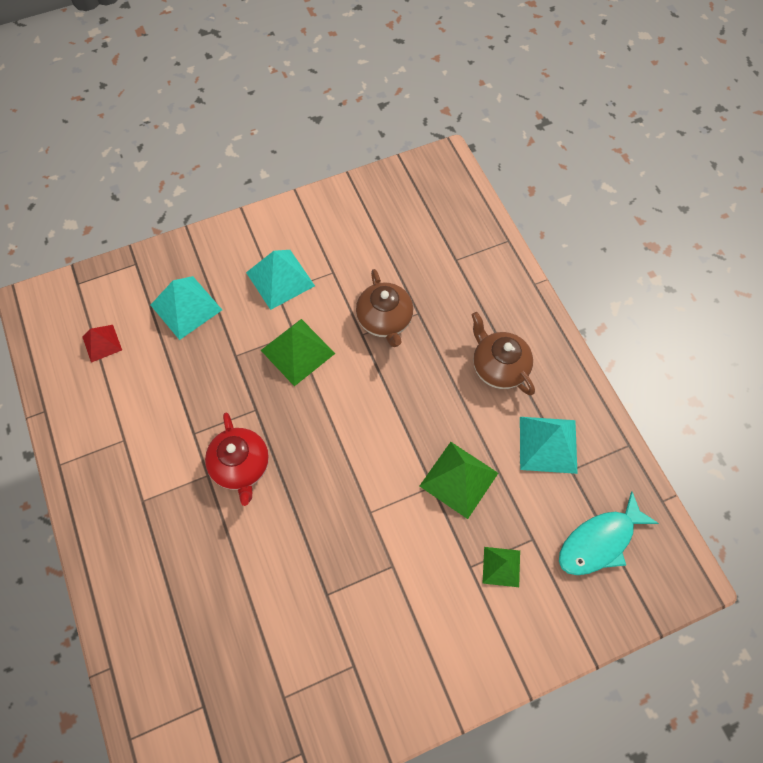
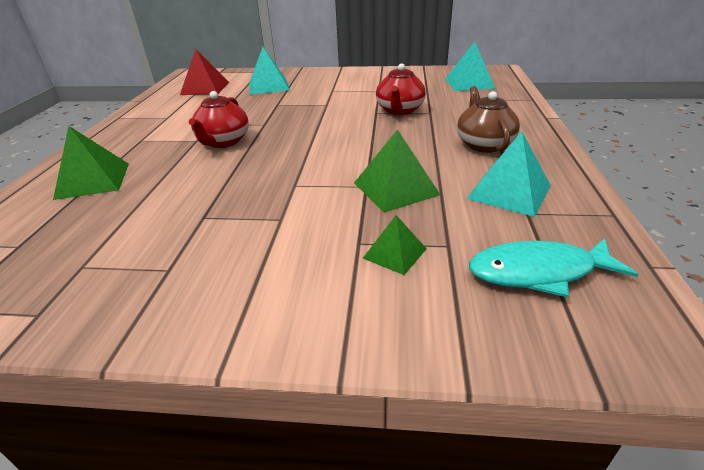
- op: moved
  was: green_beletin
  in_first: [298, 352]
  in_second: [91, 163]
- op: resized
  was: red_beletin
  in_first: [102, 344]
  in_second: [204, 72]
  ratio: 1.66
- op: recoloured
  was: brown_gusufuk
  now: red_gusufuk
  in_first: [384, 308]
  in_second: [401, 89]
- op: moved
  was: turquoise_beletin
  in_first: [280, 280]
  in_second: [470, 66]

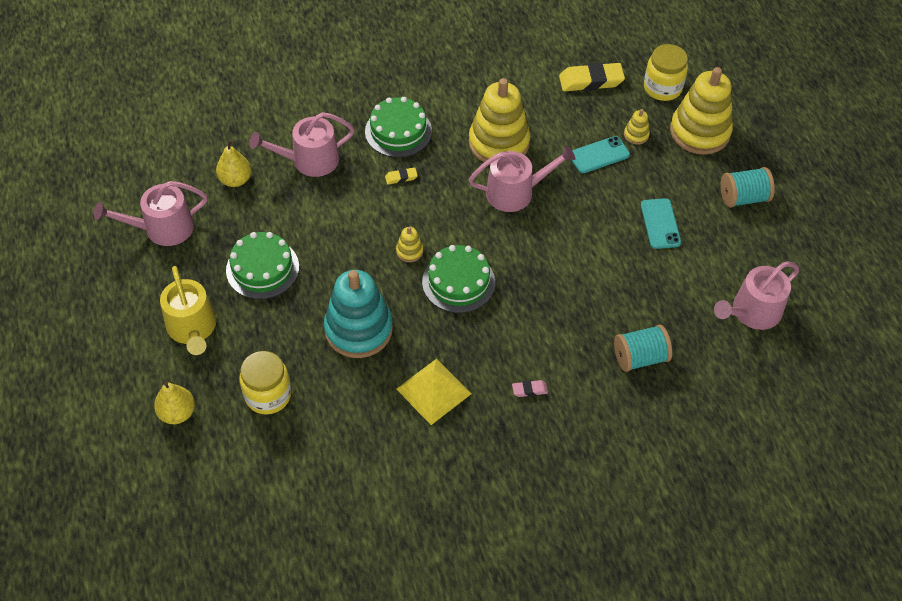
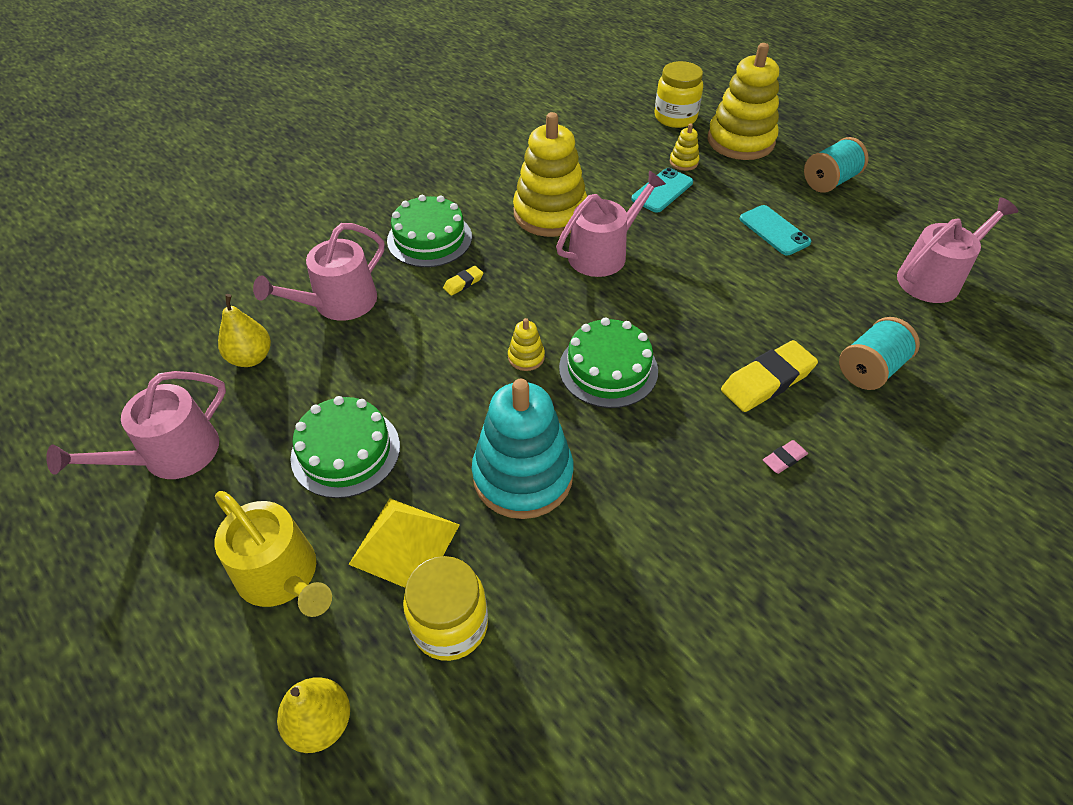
- op: moved
  was: yellow_beletin
  in_first: [434, 392]
  in_second: [403, 543]
- op: moved
  was: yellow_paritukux
  in_first: [592, 77]
  in_second: [769, 376]
- op: turned
  was: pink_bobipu
  in_first: [757, 295]
  in_second: [957, 250]
  clockwise: -150

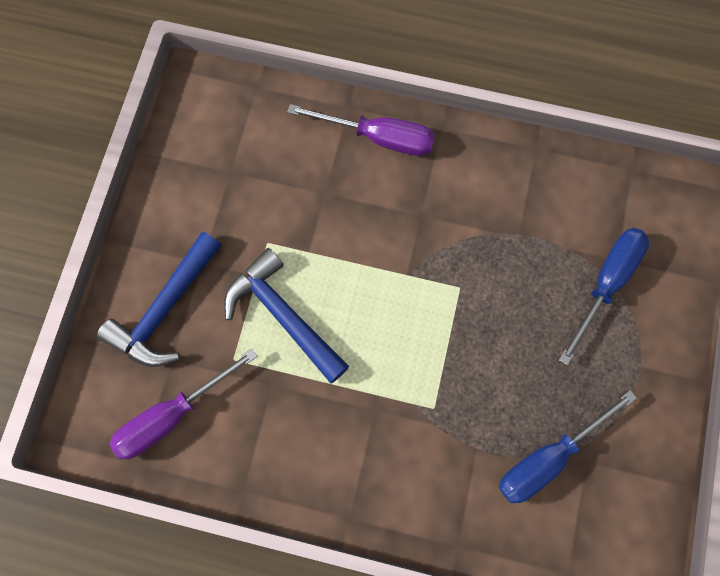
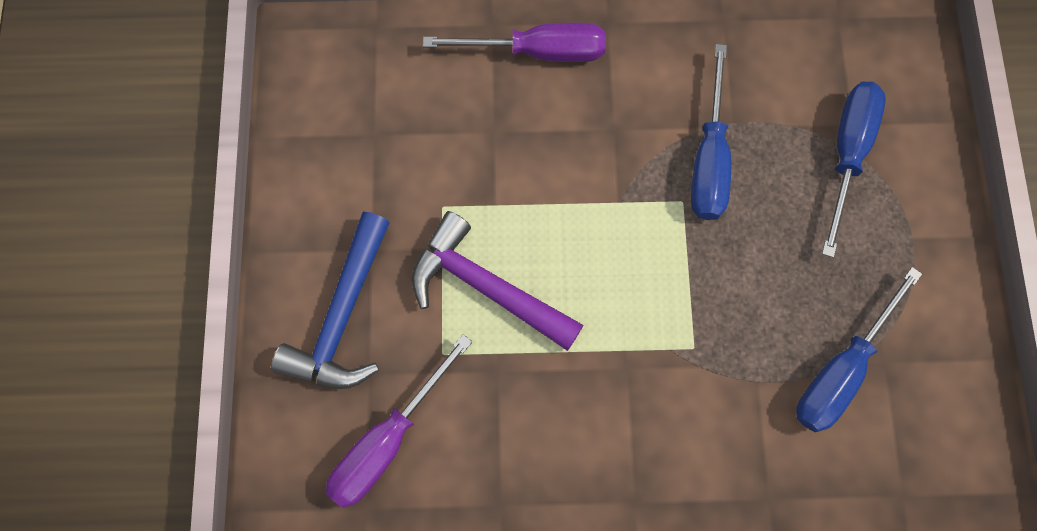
- op: recoloured
  was: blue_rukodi
  now: purple_rukodi
  in_first: [286, 315]
  in_second: [497, 281]
- op: added
  now: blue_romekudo
  in_second: [711, 132]

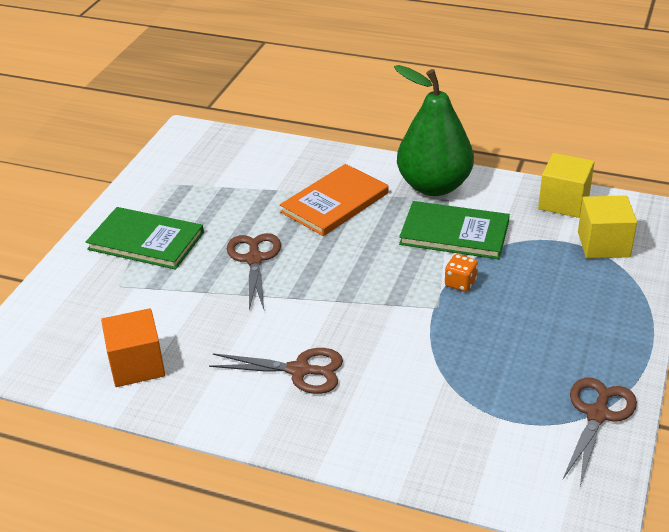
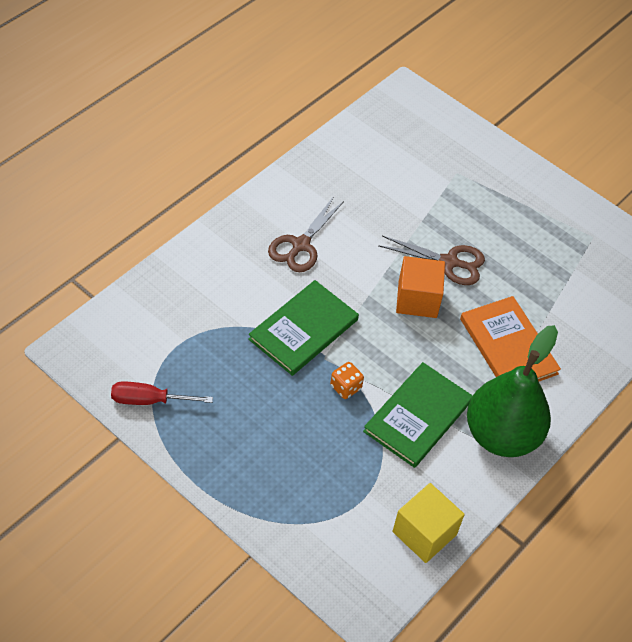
- op: replaced
  was: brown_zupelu
  now: red_romekudo
  in_first: [600, 432]
  in_second: [162, 393]
- op: moved
  was: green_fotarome
  in_first: [145, 238]
  in_second: [303, 328]
- op: moved
  was: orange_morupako
  in_first: [133, 347]
  in_second: [420, 287]
- op: removed
  was: yellow_morupako
  in_first: [607, 227]

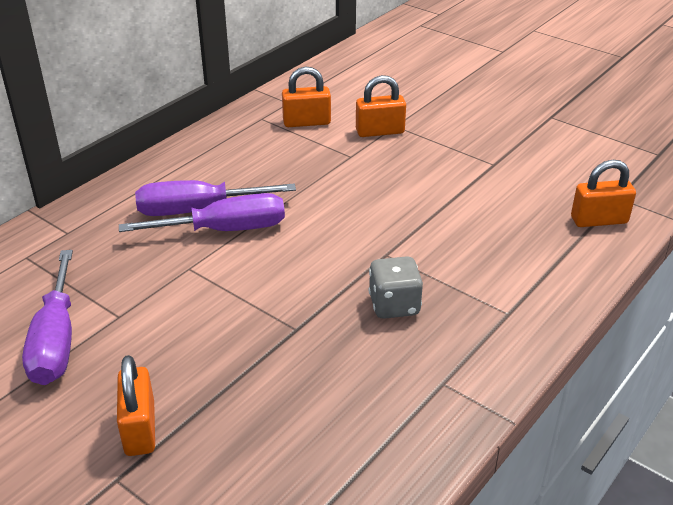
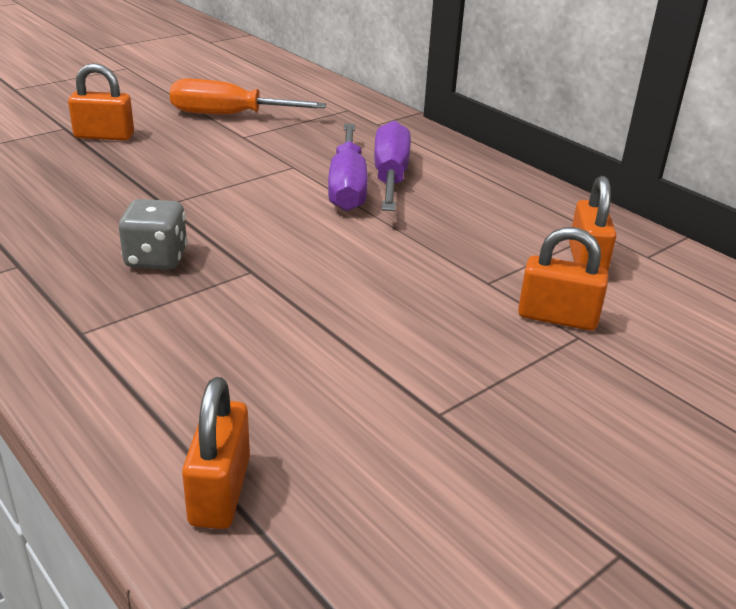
- op: recoloured
  was: purple_romekudo
  now: orange_romekudo
  in_first: [47, 317]
  in_second: [248, 96]
- op: turned
  was: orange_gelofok
  in_first: [381, 106]
  in_second: [563, 279]
  clockwise: -75

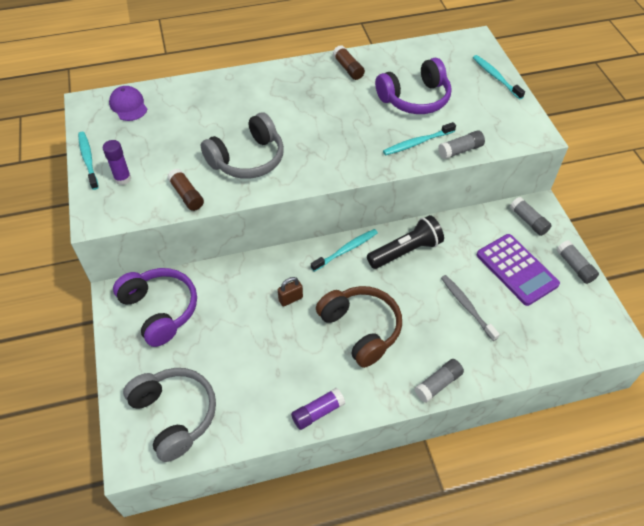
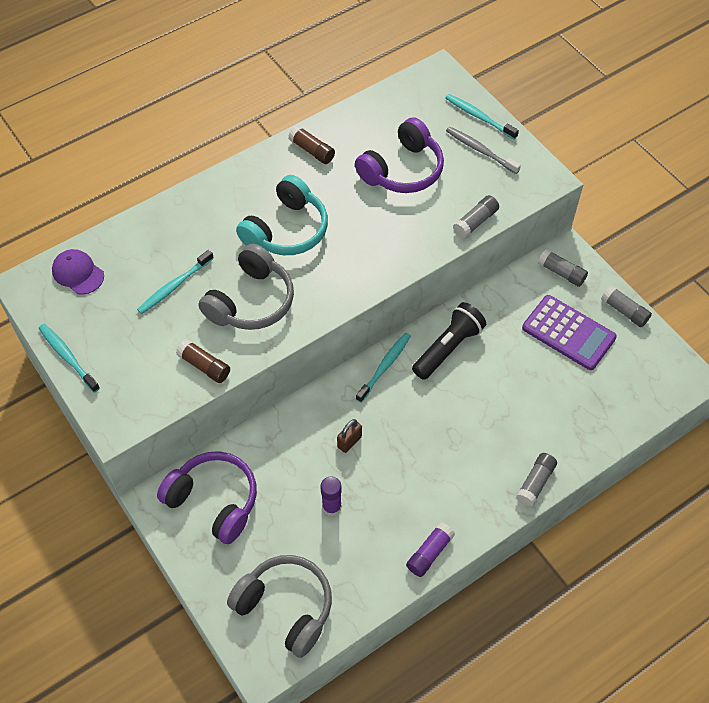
- op: moved
  was: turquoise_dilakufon
  in_first: [419, 138]
  in_second: [175, 282]
- op: added
  now: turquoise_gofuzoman
  in_second: [282, 215]
- op: moved
  was: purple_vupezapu
  in_first: [117, 162]
  in_second: [331, 496]
- op: moved
  was: grey_dilakufon
  in_first: [470, 308]
  in_second: [483, 150]
- op: removed
  was: brown_gofuzoman
  in_first: [359, 327]

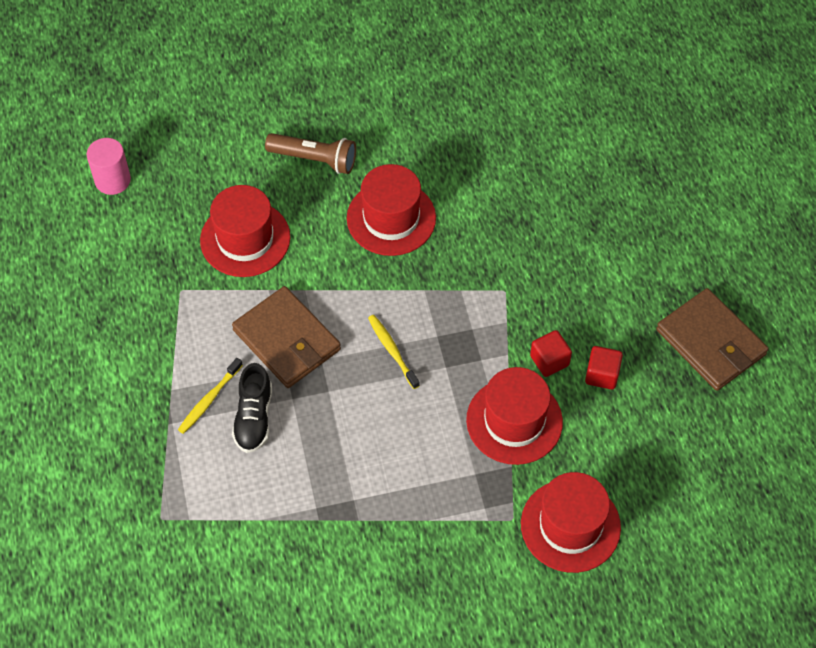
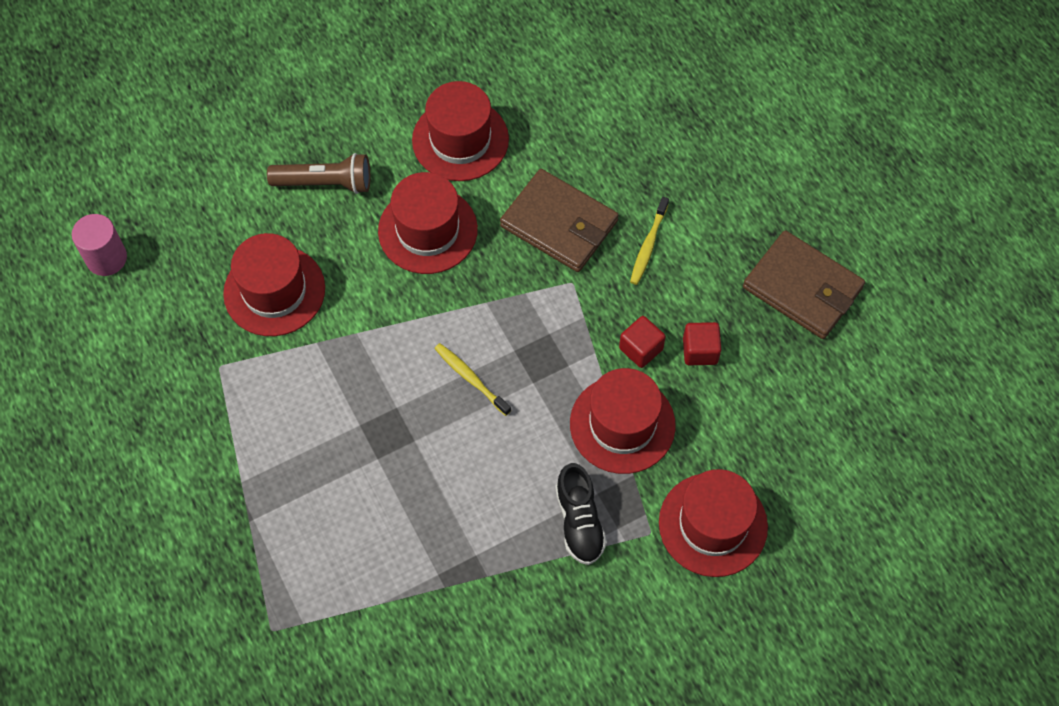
- op: added
  now: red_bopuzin
  in_second: [460, 131]
- op: moved
  was: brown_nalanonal
  in_first: [286, 337]
  in_second: [559, 220]
- op: moved
  was: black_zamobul
  in_first: [252, 408]
  in_second: [581, 514]
- op: moved
  was: yellow_dilakufon
  in_first: [210, 396]
  in_second: [649, 241]

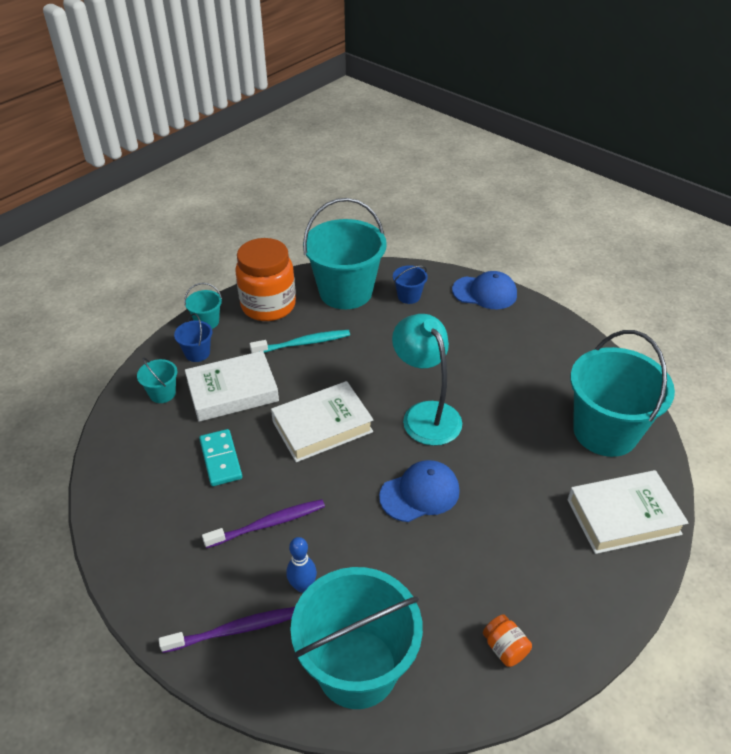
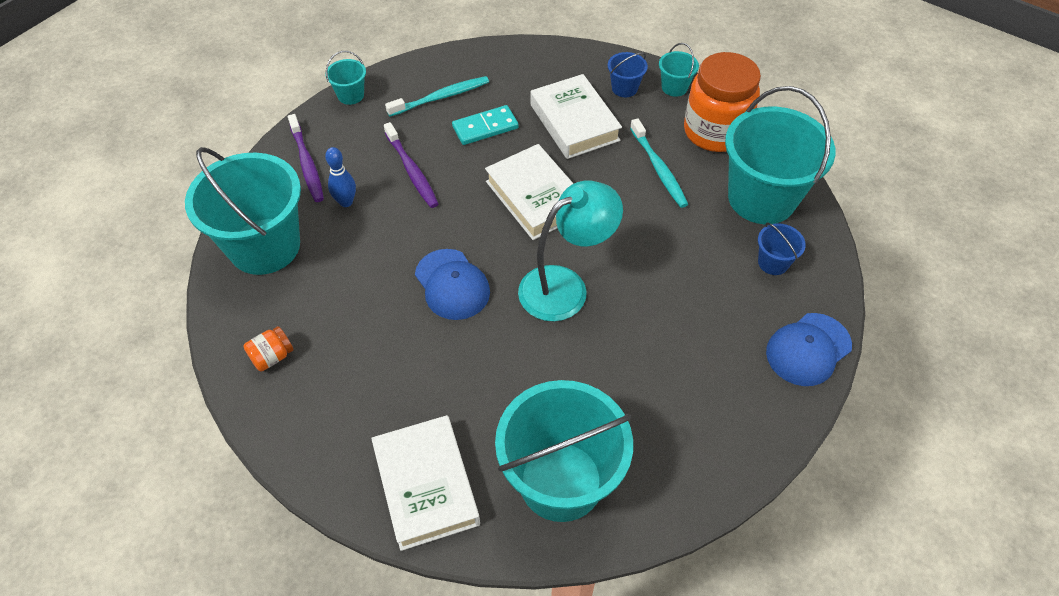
- op: moved
  was: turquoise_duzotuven
  in_first: [157, 380]
  in_second: [345, 78]
- op: added
  now: turquoise_dilakufon
  in_second: [437, 96]
- op: turned
  was: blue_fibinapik
  in_first: [484, 290]
  in_second: [809, 349]
  clockwise: 45

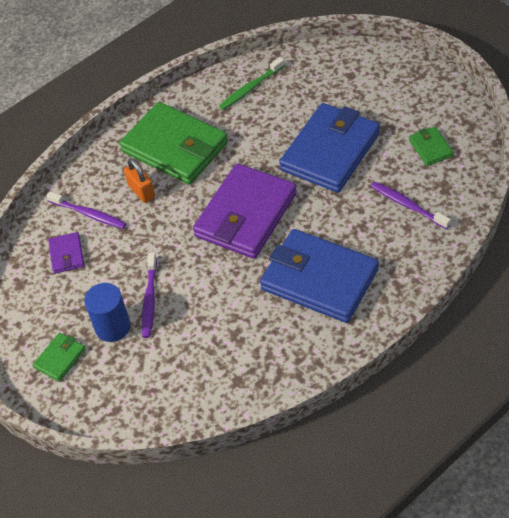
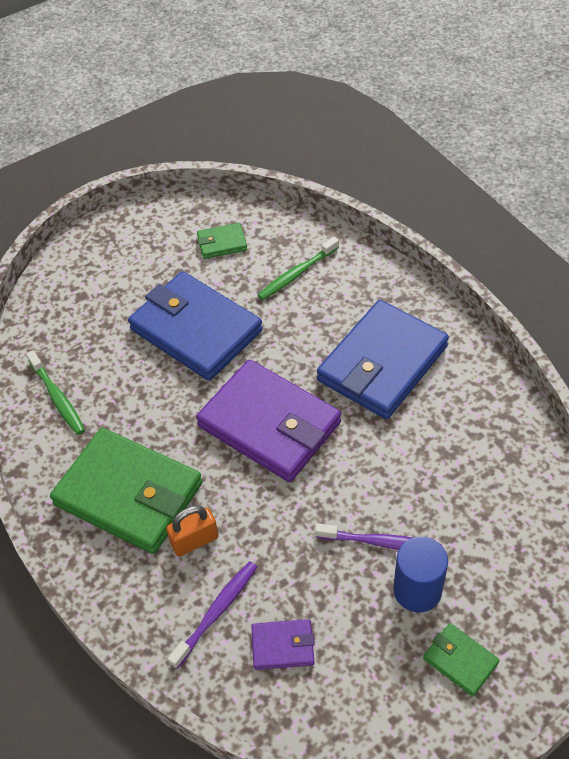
- op: turned
  was: green_nalanonal
  in_first: [174, 143]
  in_second: [126, 491]
  clockwise: 75
- op: recoloured
  was: purple_dilakufon
  now: green_dilakufon
  in_first: [410, 205]
  in_second: [298, 268]

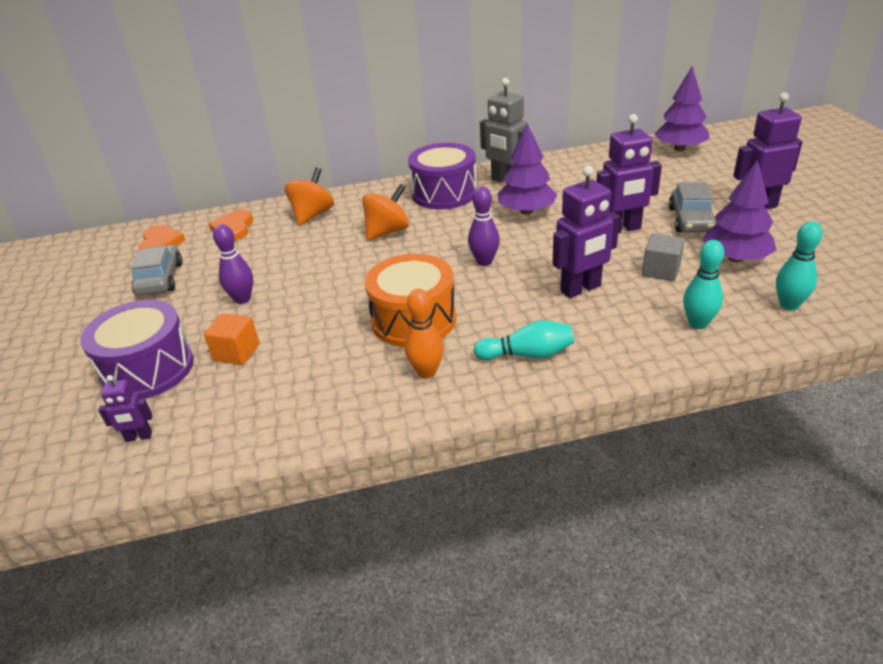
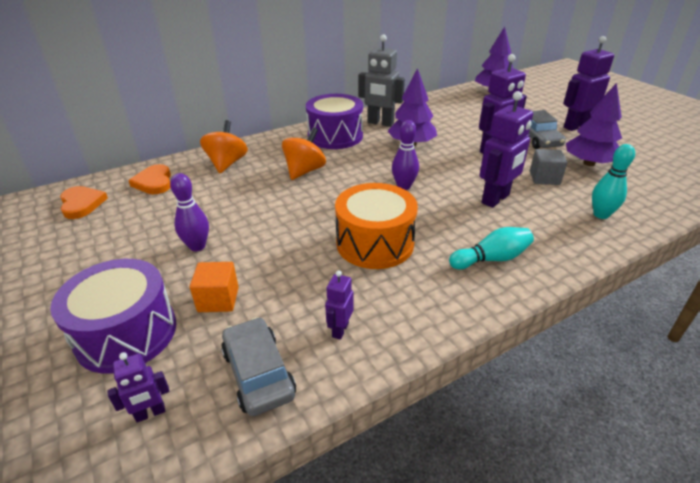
- op: moved
  was: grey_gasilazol
  in_first: [157, 270]
  in_second: [258, 366]
- op: added
  now: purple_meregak
  in_second: [339, 305]
- op: removed
  was: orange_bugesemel
  in_first: [424, 333]
- op: removed
  was: turquoise_bugesemel
  in_first: [799, 265]

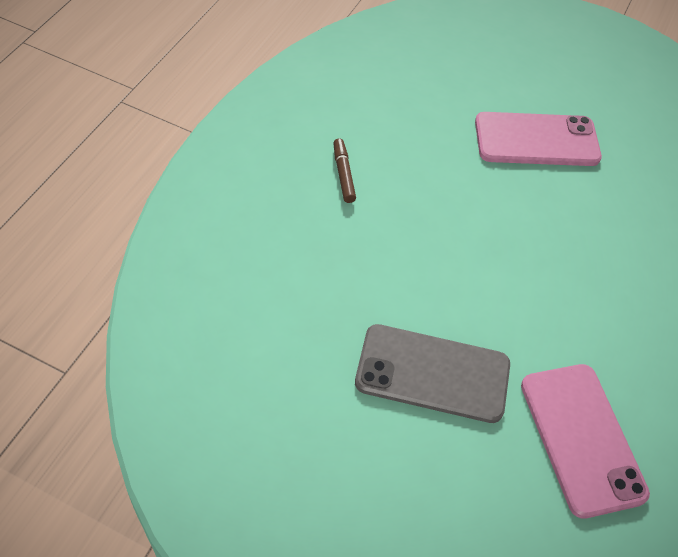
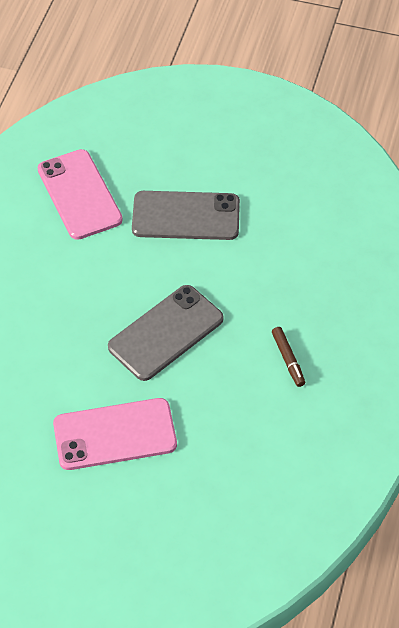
- op: added
  now: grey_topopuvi
  in_second: [166, 333]

